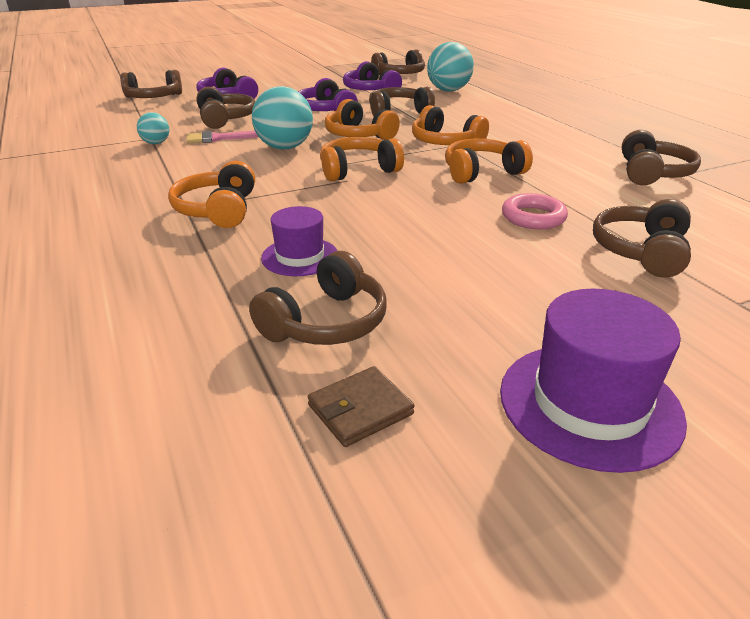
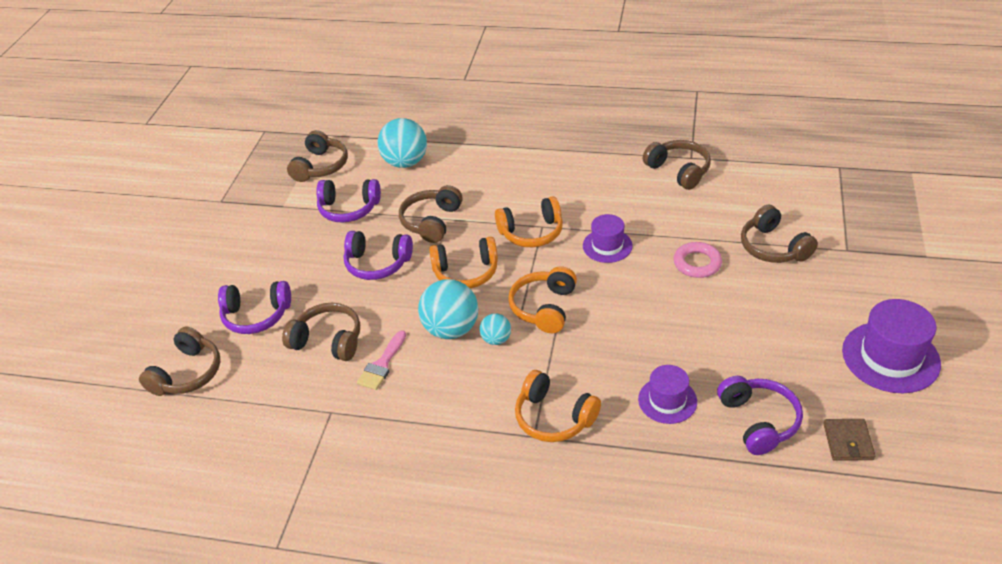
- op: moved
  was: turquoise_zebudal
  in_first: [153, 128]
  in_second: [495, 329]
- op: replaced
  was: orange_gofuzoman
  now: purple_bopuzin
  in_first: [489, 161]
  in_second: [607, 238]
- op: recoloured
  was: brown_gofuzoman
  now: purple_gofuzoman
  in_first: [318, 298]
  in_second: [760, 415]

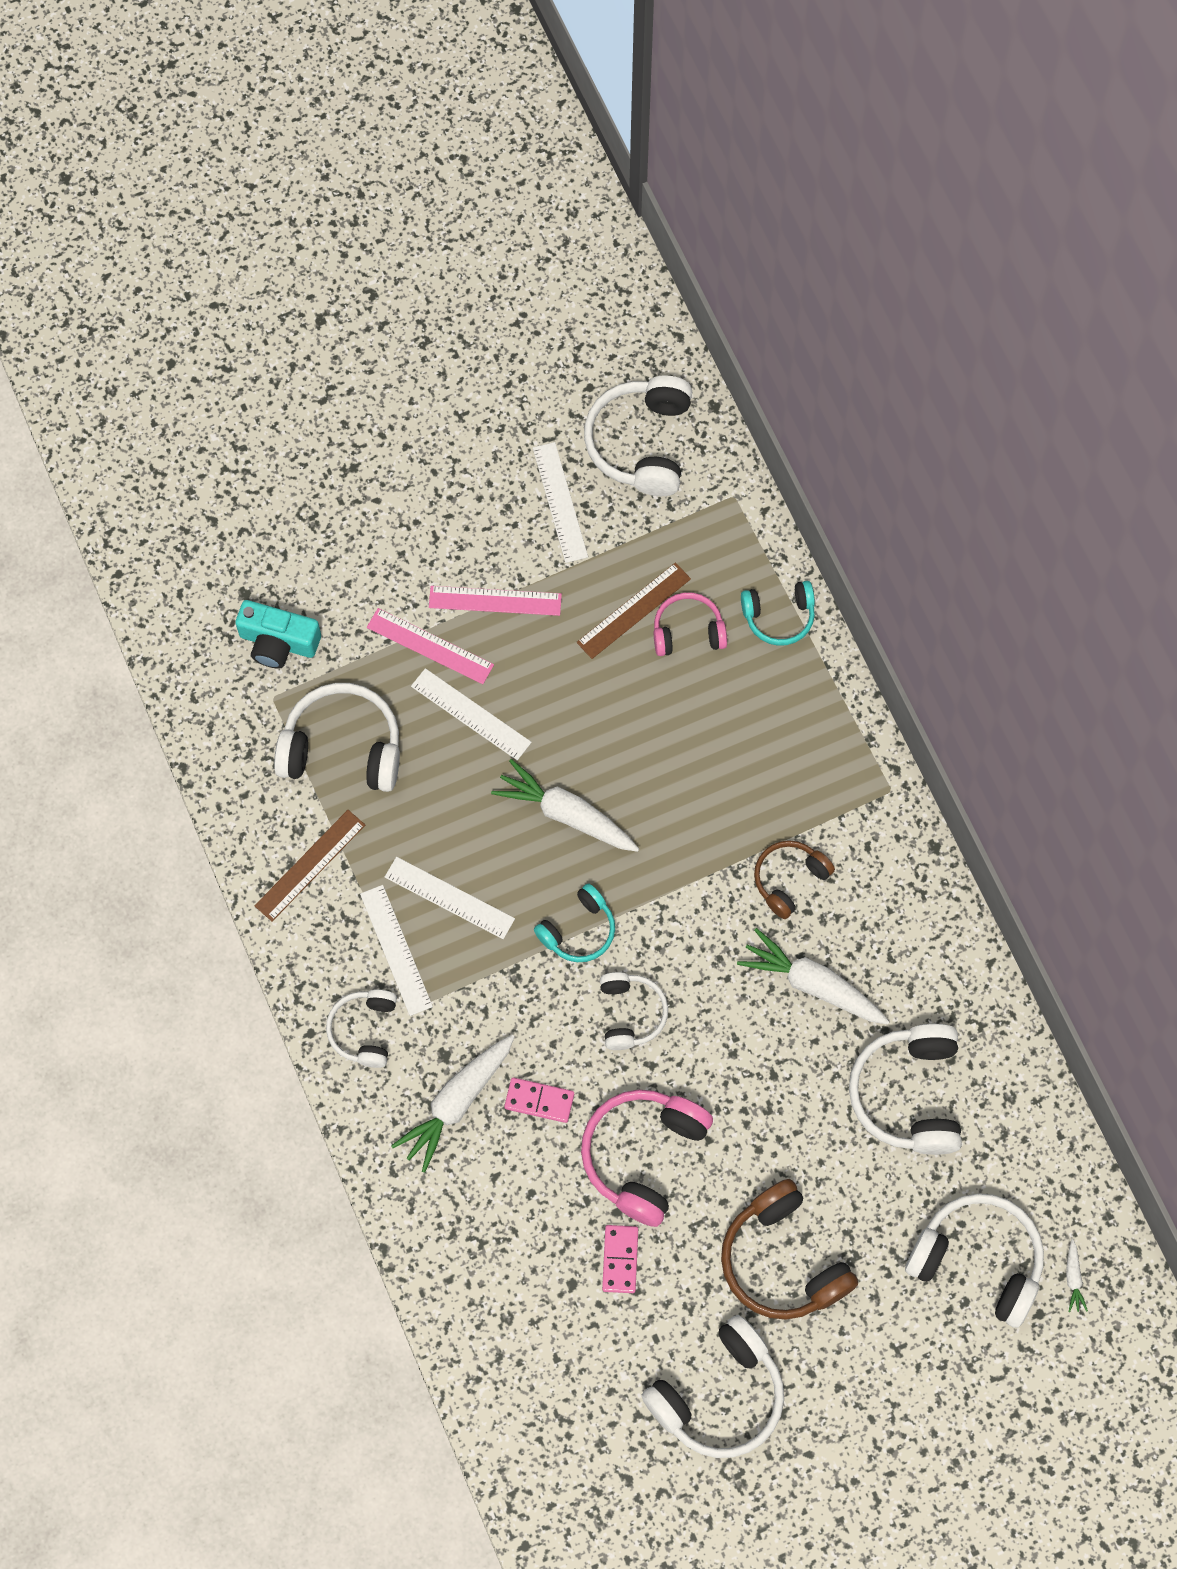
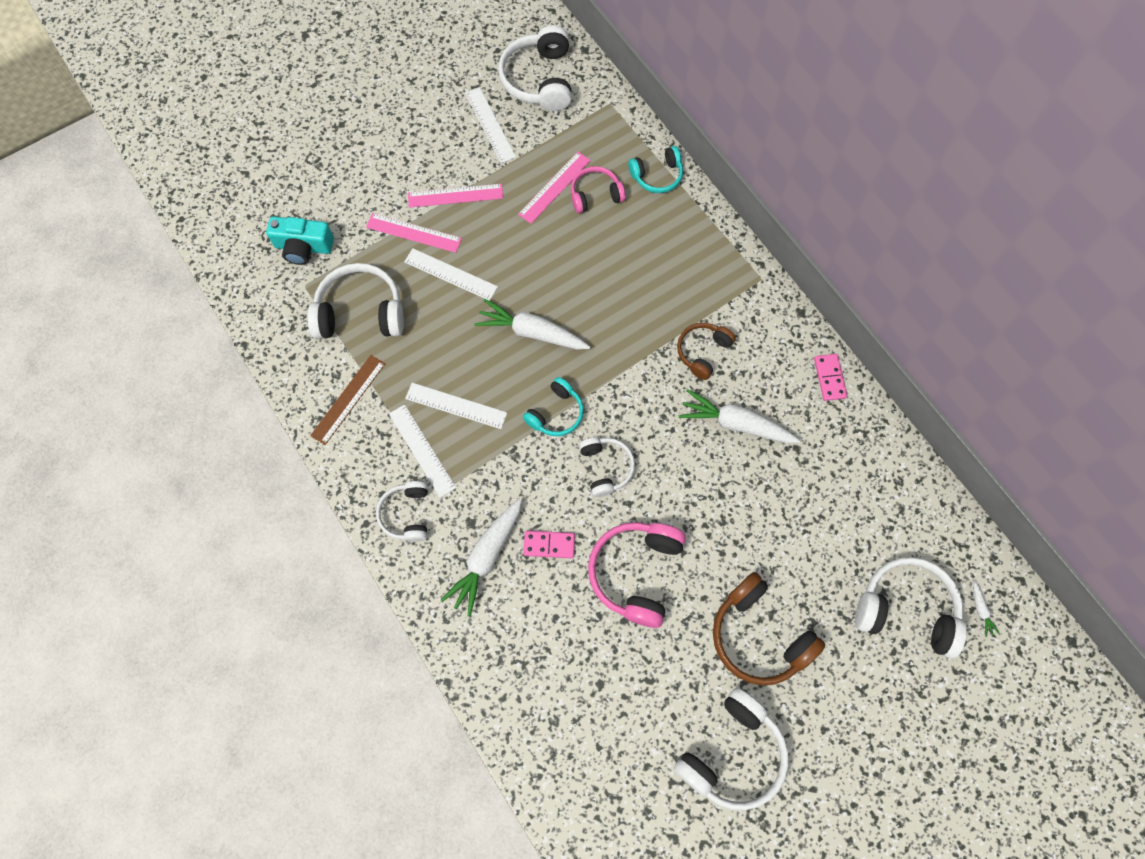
- op: recoloured
  was: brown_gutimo
  now: pink_gutimo
  in_first: [633, 610]
  in_second: [554, 188]
- op: moved
  was: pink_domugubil
  in_first: [620, 1259]
  in_second: [830, 377]
- op: removed
  was: white_gofuzoman
  in_first: [905, 1089]

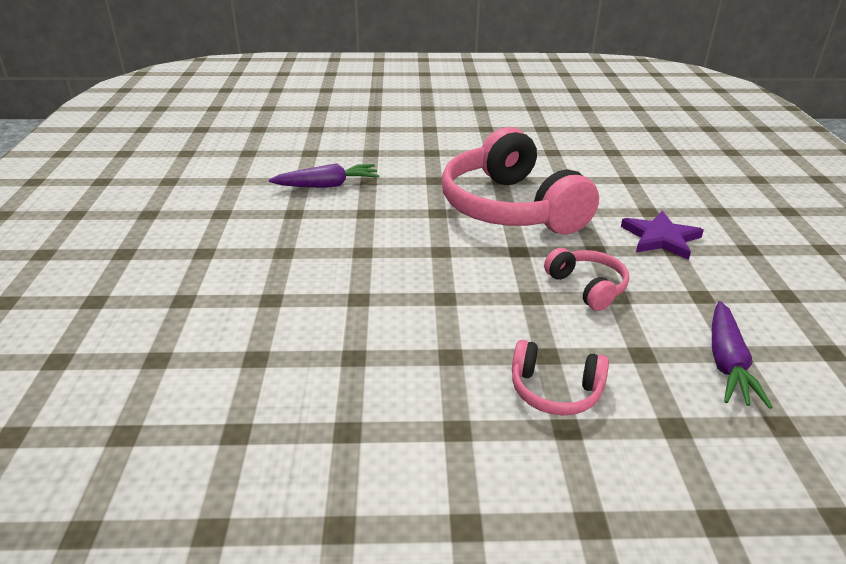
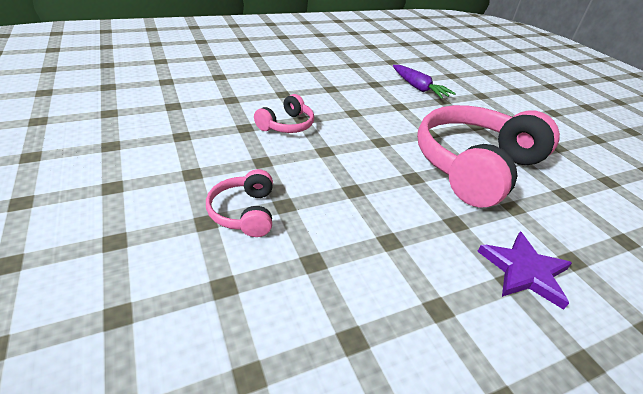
- op: moved
  was: pink_gofuzoman
  in_first: [586, 279]
  in_second: [284, 113]
- op: removed
  was: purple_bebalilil
  in_first: [742, 355]

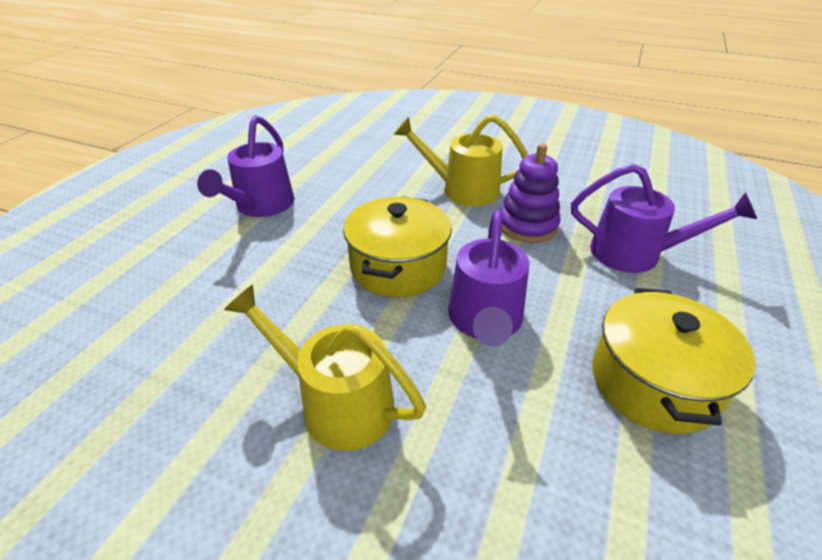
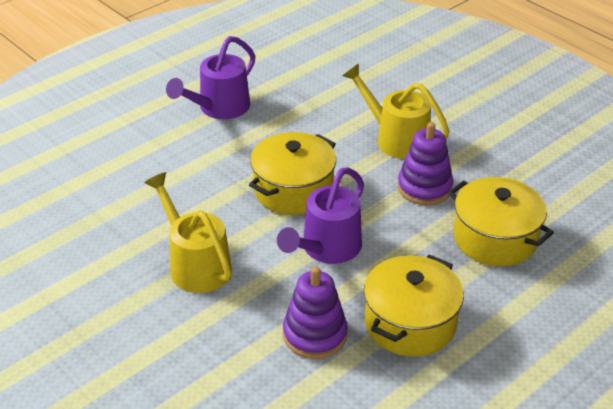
- op: added
  now: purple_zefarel
  in_second: [315, 312]
- op: replaced
  was: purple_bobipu
  now: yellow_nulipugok
  in_first: [664, 218]
  in_second: [501, 222]

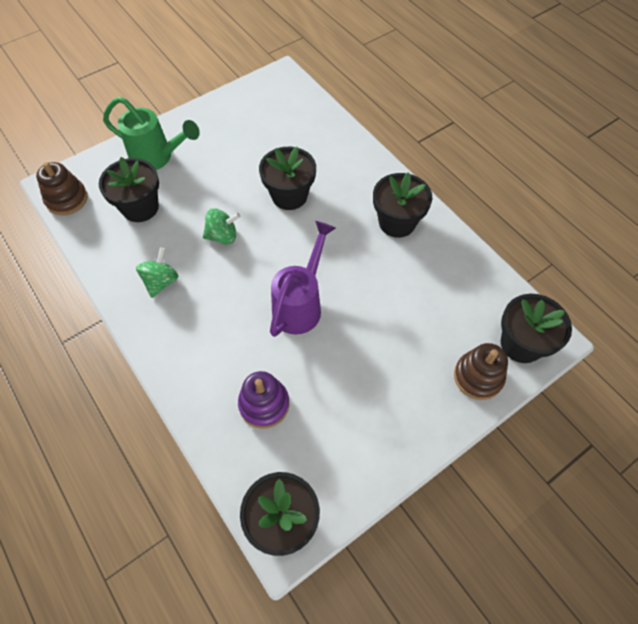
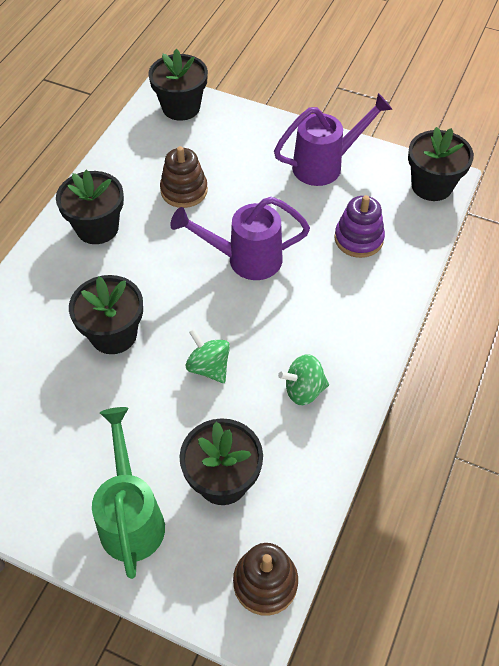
- op: moved
  was: brown_zefarel
  in_first: [481, 371]
  in_second: [184, 177]
- op: added
  now: purple_bobipu
  in_second: [333, 139]

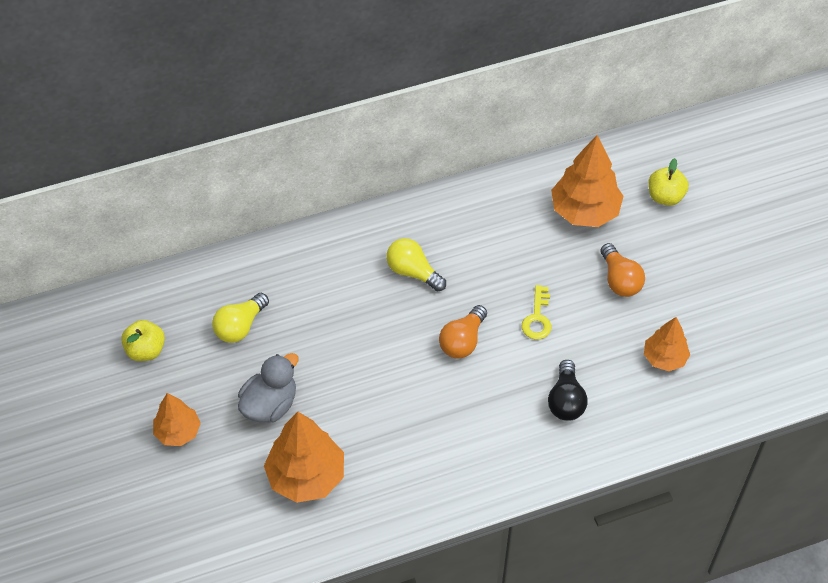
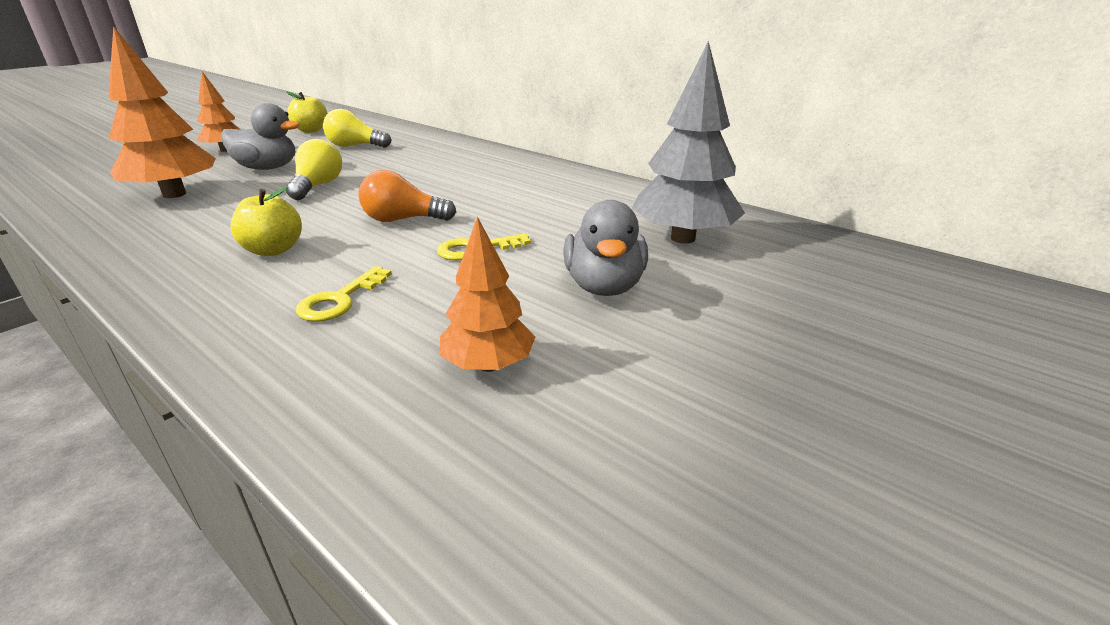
- op: moved
  was: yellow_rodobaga
  in_first: [668, 182]
  in_second: [266, 221]
- op: moved
  was: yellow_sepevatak
  in_first: [416, 265]
  in_second: [314, 169]
- op: replaced
  was: black_sepevatak
  now: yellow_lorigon
  in_first: [568, 390]
  in_second: [344, 293]
- op: replaced
  was: orange_sepevatak
  now: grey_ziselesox
  in_first: [623, 270]
  in_second: [605, 248]
- op: recoloured
  was: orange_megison
  now: grey_megison
  in_first: [587, 181]
  in_second: [688, 142]

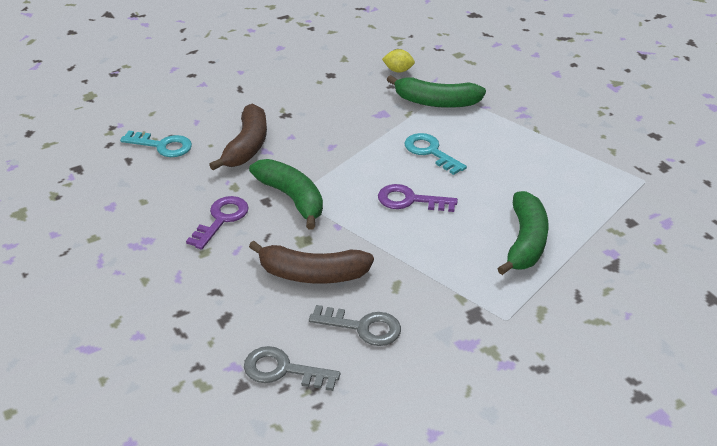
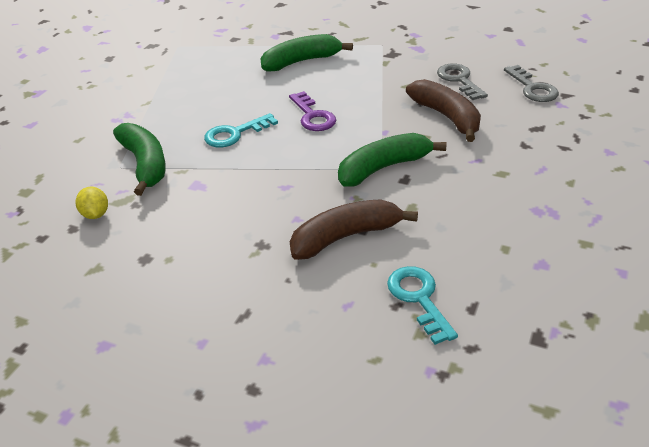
- op: turned
  was: turquoise_lorigon
  in_first: [436, 154]
  in_second: [241, 130]
  clockwise: 45
- op: turned
  was: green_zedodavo
  in_first: [286, 194]
  in_second: [392, 160]
  clockwise: 45
- op: removed
  was: purple_lorigon
  in_first: [217, 223]

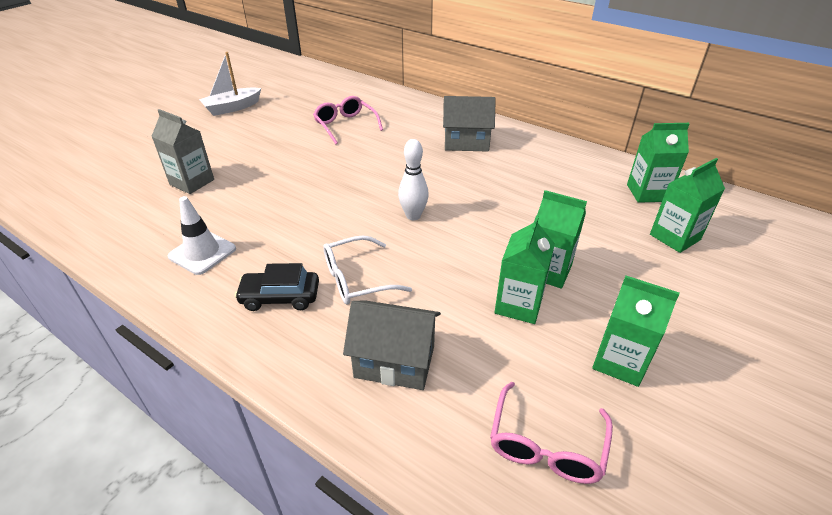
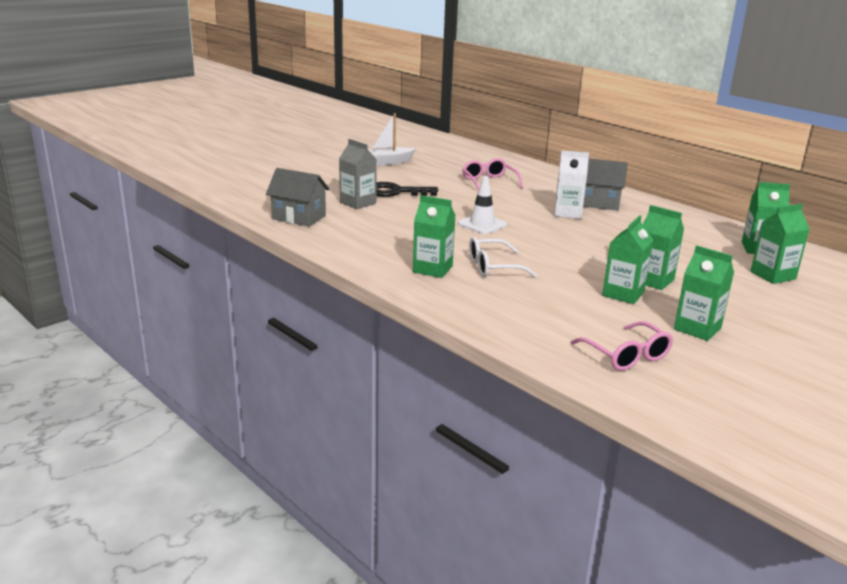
- op: moved
  was: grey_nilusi
  in_first: [392, 345]
  in_second: [298, 197]
- op: added
  now: black_lorigon
  in_second: [407, 189]
- op: replaced
  was: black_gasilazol
  now: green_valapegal
  in_first: [277, 287]
  in_second: [434, 236]
- op: moved
  was: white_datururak
  in_first: [202, 235]
  in_second: [482, 205]
- op: added
  now: white_valapegal
  in_second: [572, 185]
- op: turned
  was: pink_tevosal
  in_first: [551, 433]
  in_second: [622, 346]
  clockwise: -60
- op: removed
  was: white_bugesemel
  in_first: [413, 179]

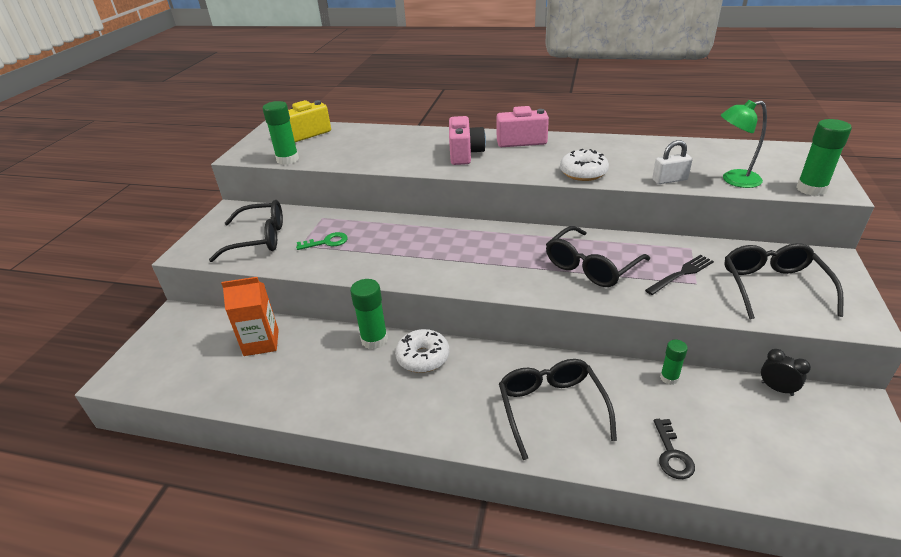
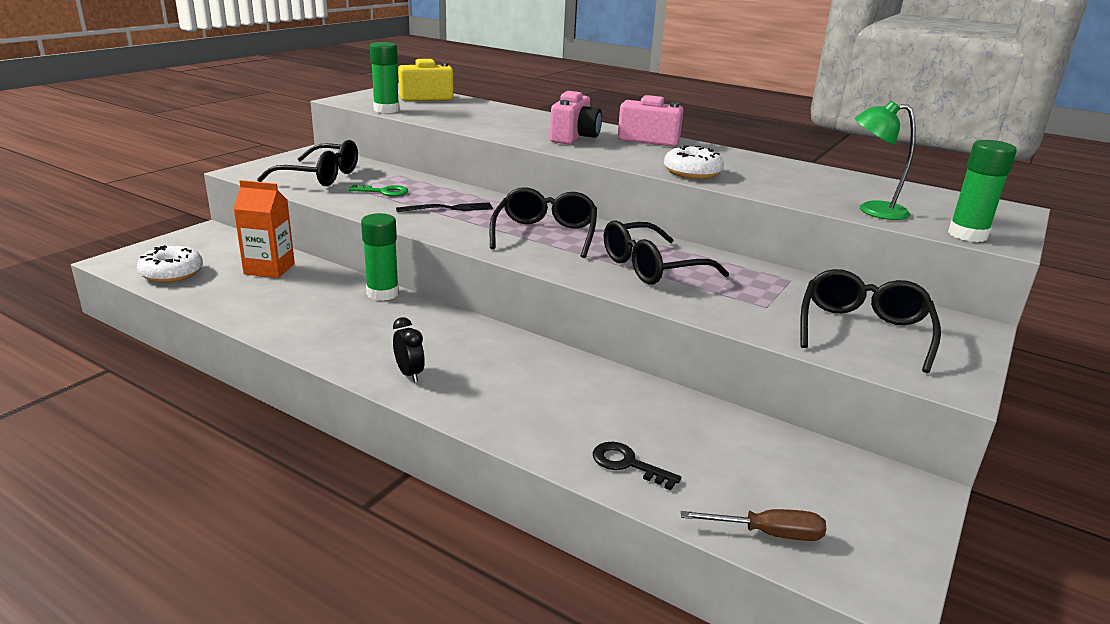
- op: moved
  was: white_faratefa
  in_first: [422, 351]
  in_second: [170, 264]
- op: moved
  was: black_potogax
  in_first: [786, 372]
  in_second: [409, 349]
- op: moved
  was: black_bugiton
  in_first: [679, 275]
  in_second: [444, 207]
- op: moved
  was: black_tevosal
  in_first: [558, 409]
  in_second: [543, 222]
- op: turned
  was: black_lorigon
  in_first: [674, 449]
  in_second: [637, 466]
  clockwise: 105
- op: added
  now: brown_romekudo
  in_second: [753, 525]
- op: removed
  was: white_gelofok
  in_first: [672, 162]
- op: removed
  was: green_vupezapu
  in_first: [674, 362]

